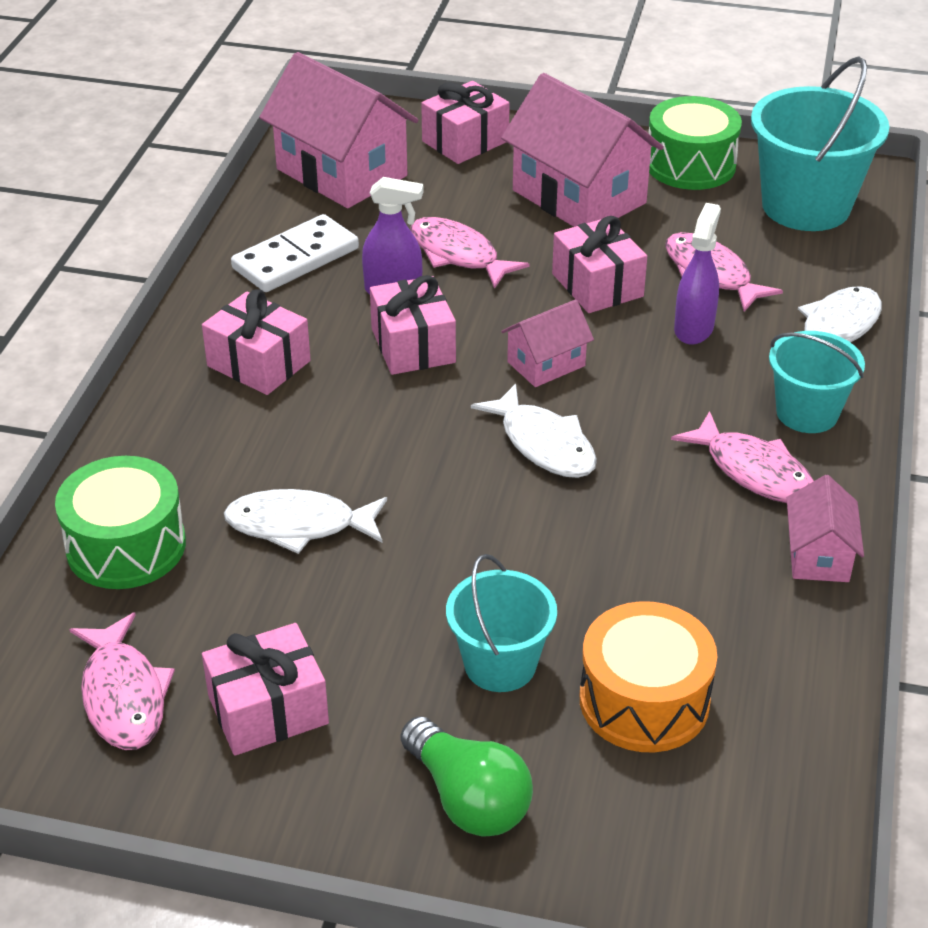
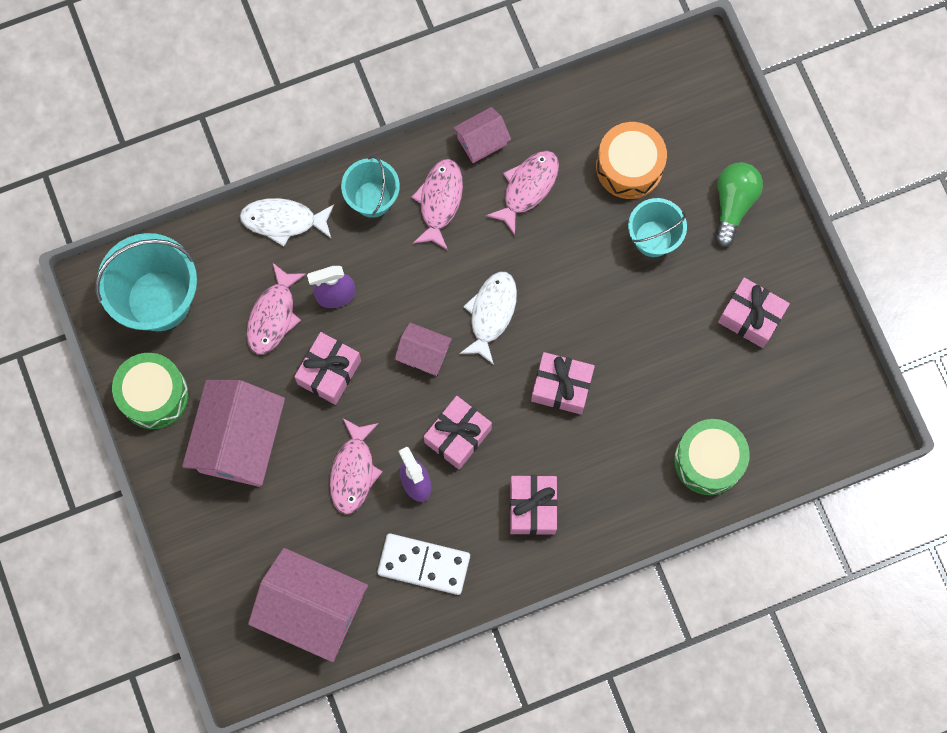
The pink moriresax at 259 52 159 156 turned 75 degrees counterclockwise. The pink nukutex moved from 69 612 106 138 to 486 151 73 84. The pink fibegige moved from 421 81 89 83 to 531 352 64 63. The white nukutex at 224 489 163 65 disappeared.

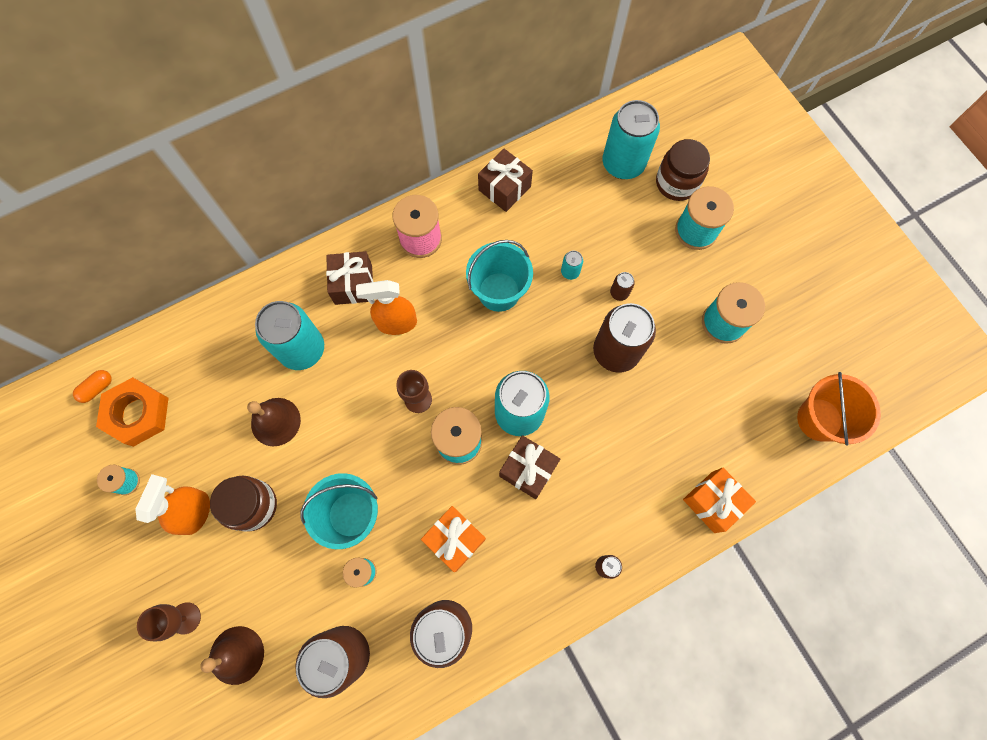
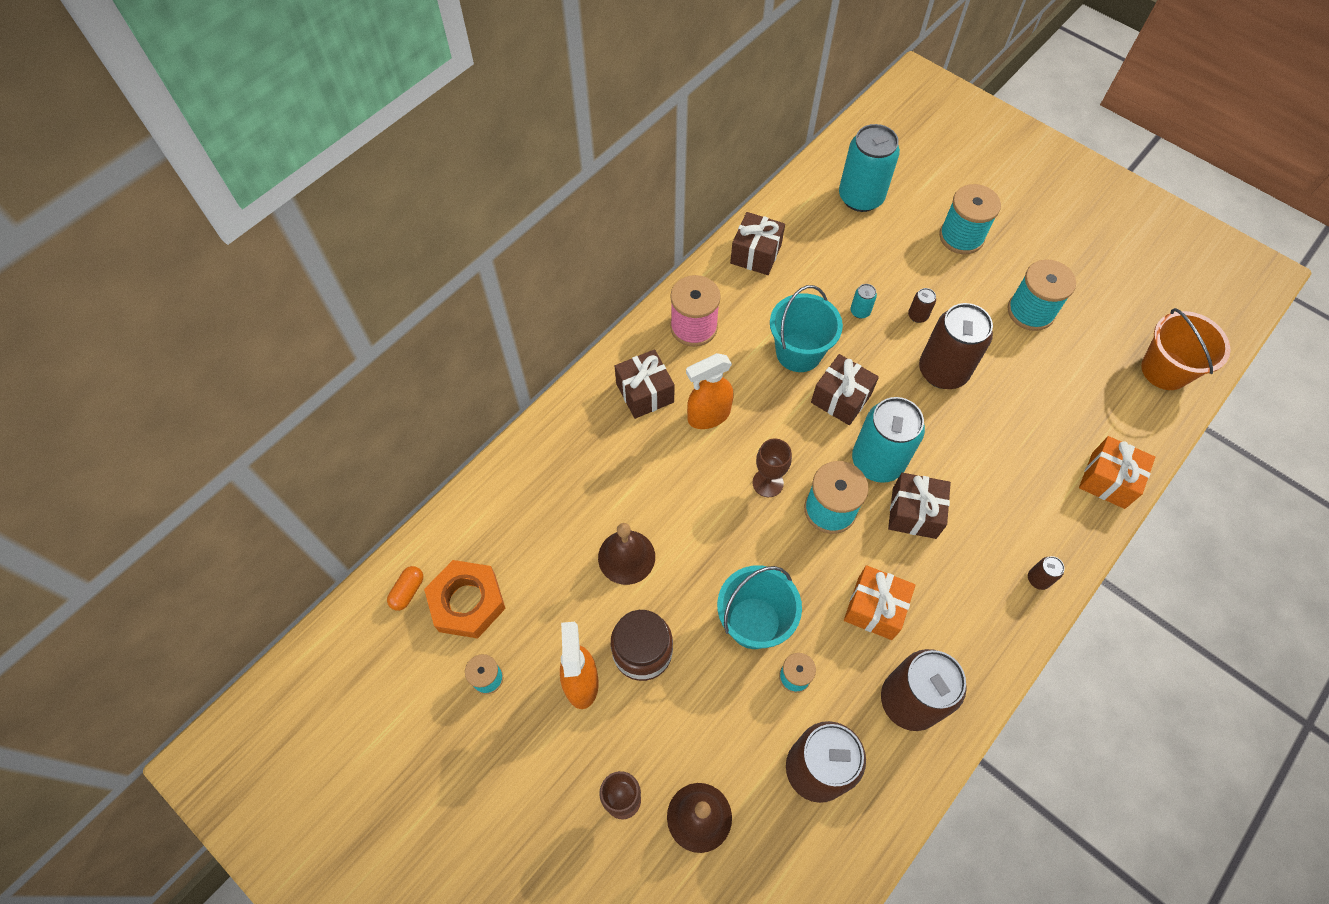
The brown fibegige at 811 354 68 71 appeared. The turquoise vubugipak at 255 301 69 69 disappeared. The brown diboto at 656 139 54 62 disappeared.

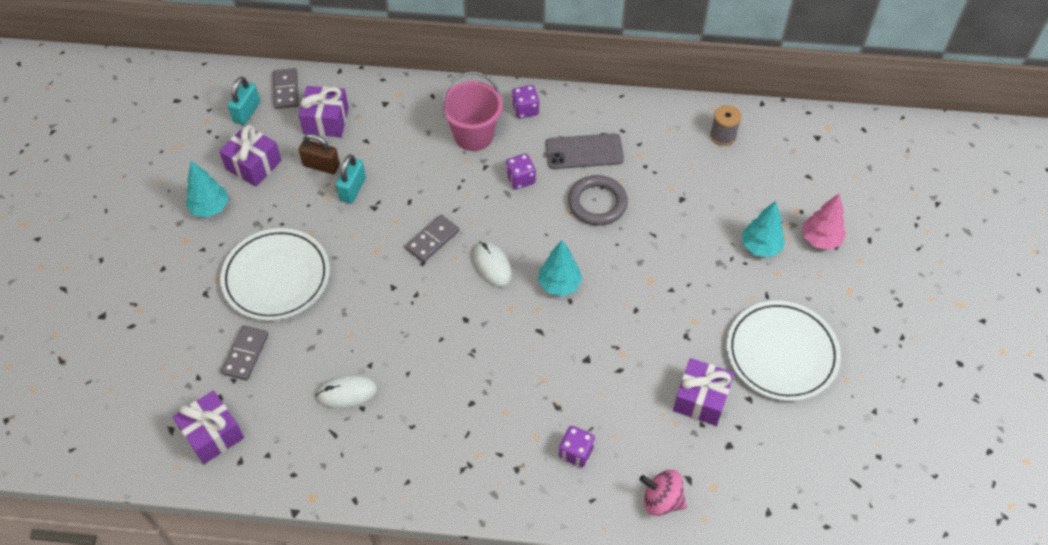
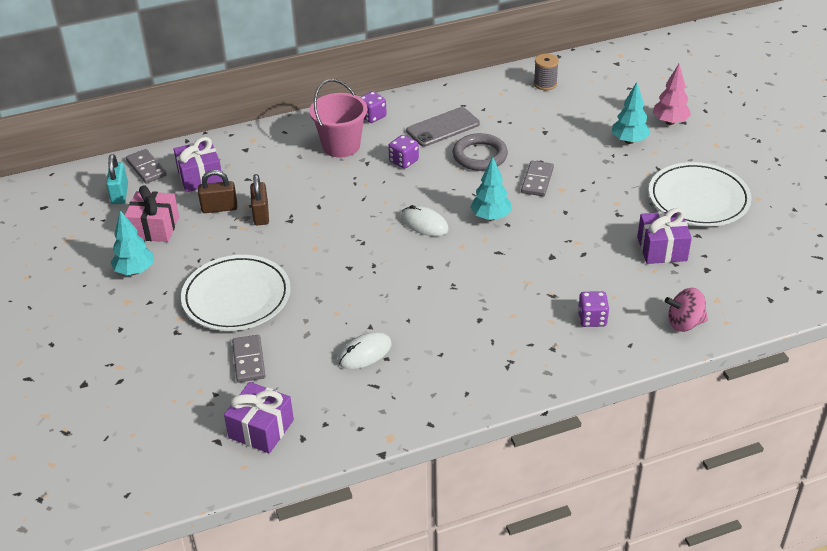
The purple fibegige at 219 125 63 62 became the pink fibegige at 125 186 54 56. The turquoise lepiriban at 336 154 30 50 became the brown lepiriban at 250 174 19 51. The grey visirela moved from 405 215 54 47 to 521 161 33 35.

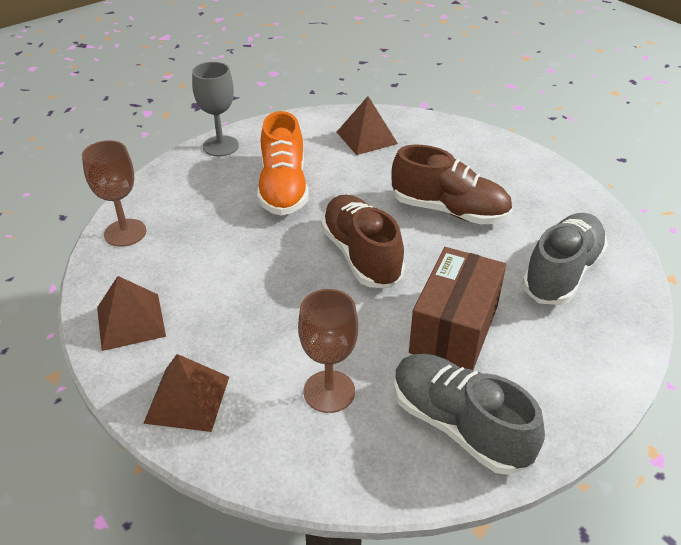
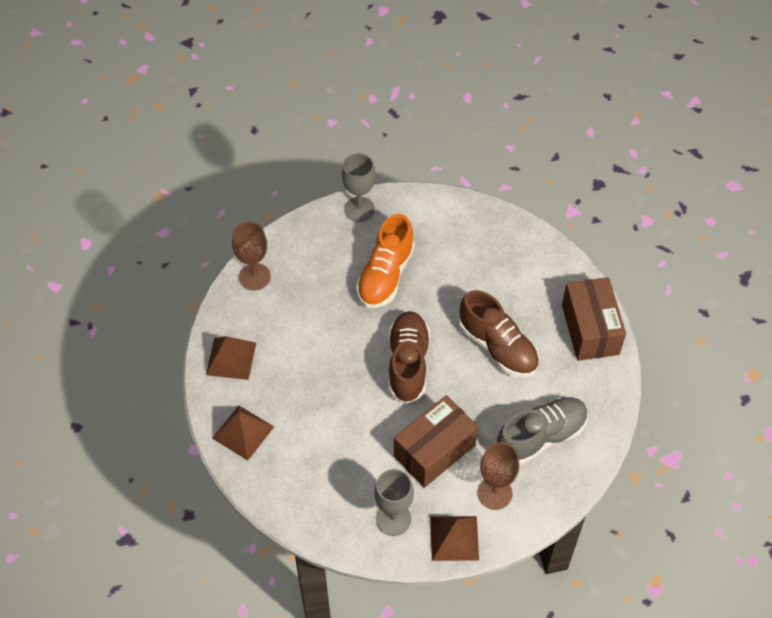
The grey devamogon at 394 354 151 121 was replaced by the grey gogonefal at 374 469 40 67. The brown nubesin moved from 337 96 61 59 to 431 516 48 45. The brown gogonefal moved from 298 289 60 124 to 477 442 43 68. The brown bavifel at 562 277 64 84 appeared.

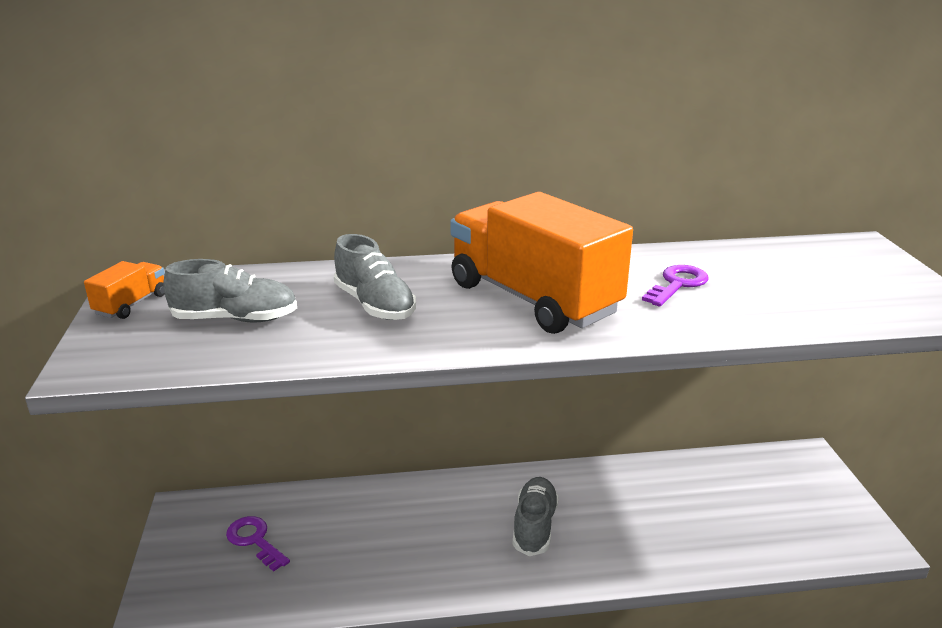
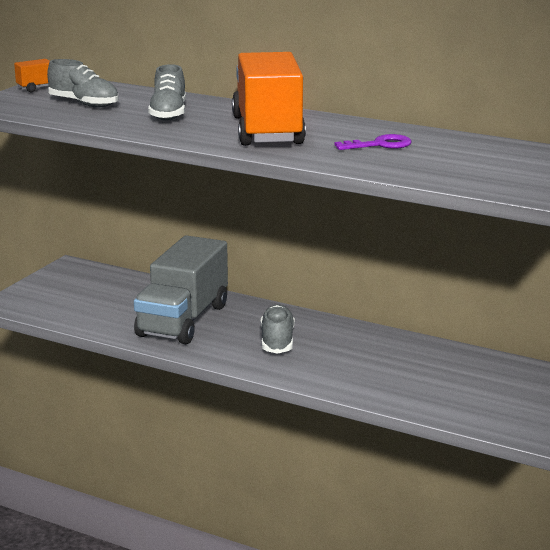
The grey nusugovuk at 134 235 94 109 appeared. The grey devamogon at 513 477 46 79 turned 45 degrees counterclockwise. The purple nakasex at 226 516 64 56 disappeared.

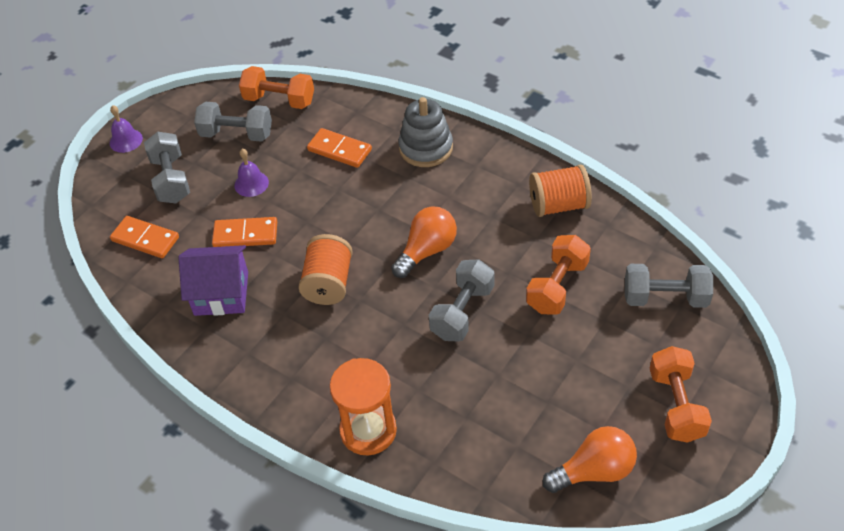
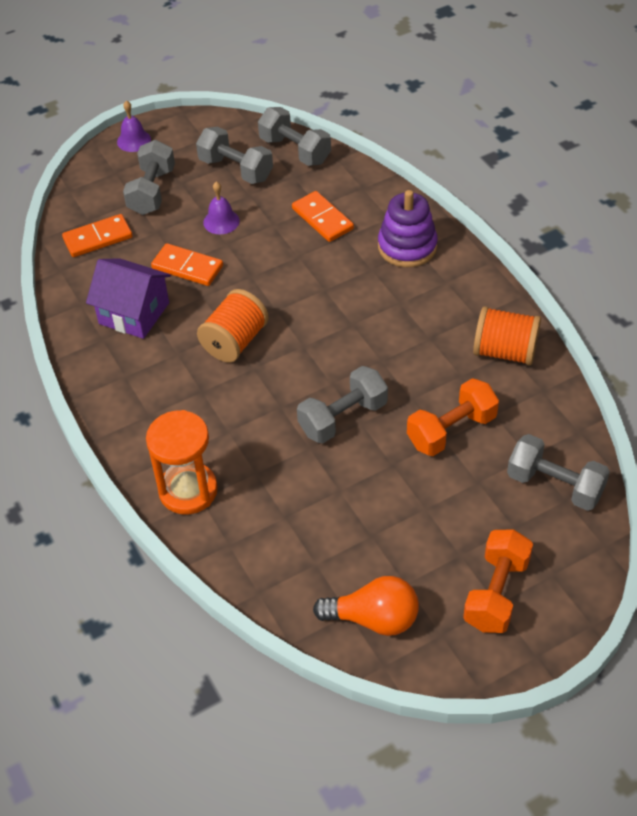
The orange visirela at 110 216 69 42 turned 75 degrees counterclockwise. The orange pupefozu at 239 66 75 43 became the grey pupefozu at 258 107 73 59. The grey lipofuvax at 398 97 55 70 became the purple lipofuvax at 378 190 60 77. The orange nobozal at 391 206 66 72 disappeared.

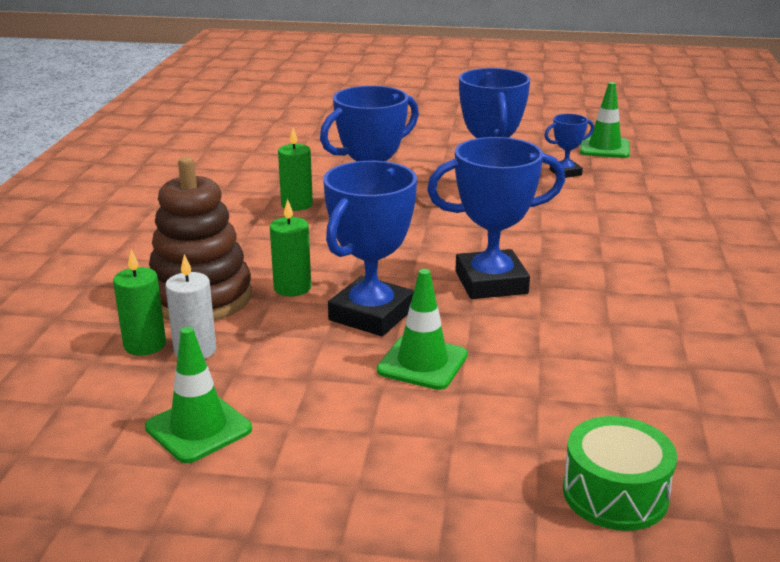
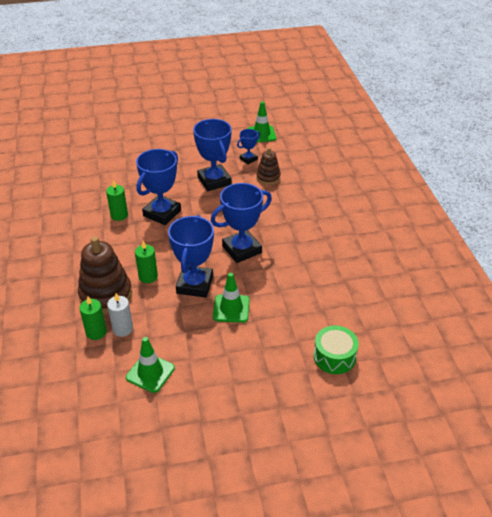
The brown lipofuvax at 256 148 25 37 appeared.

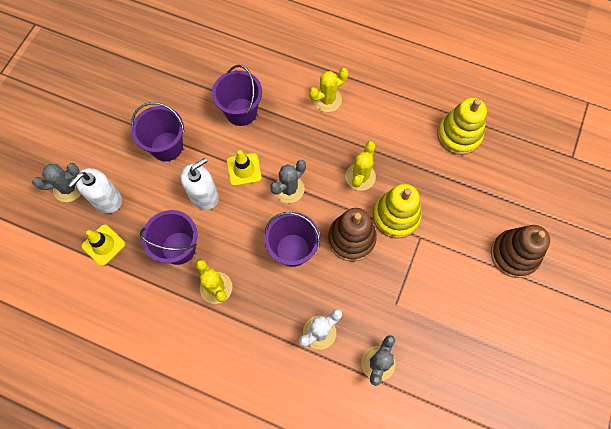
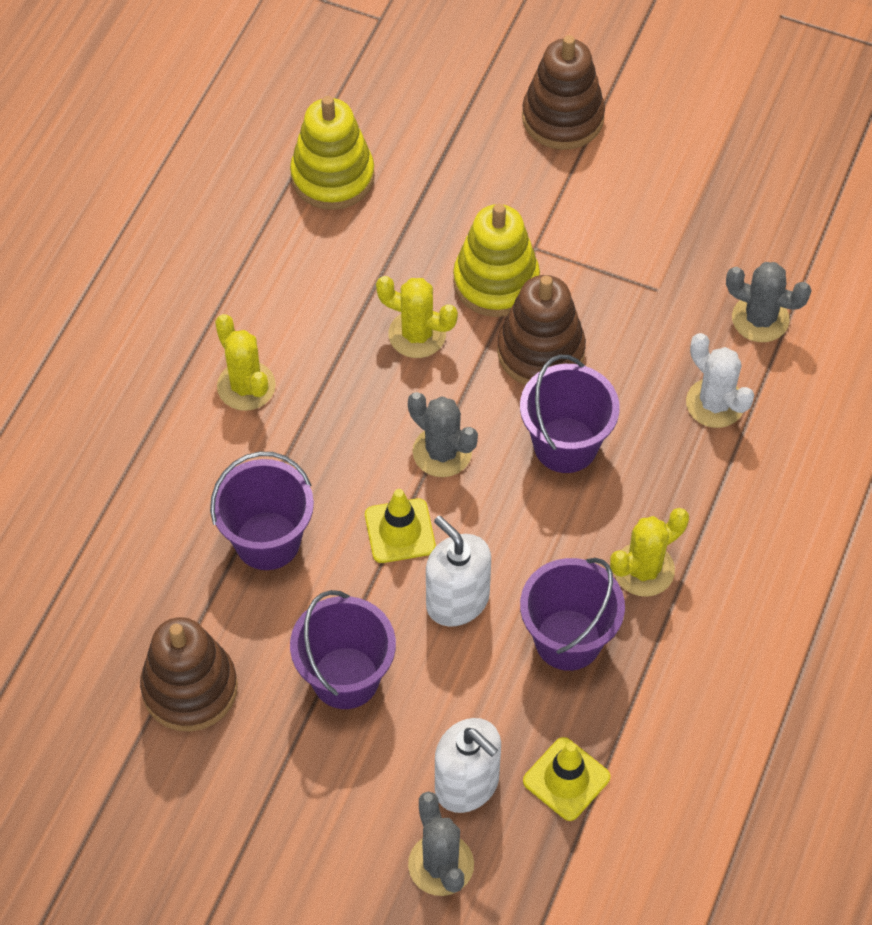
The brown lipofuvax at 140 617 98 115 appeared.

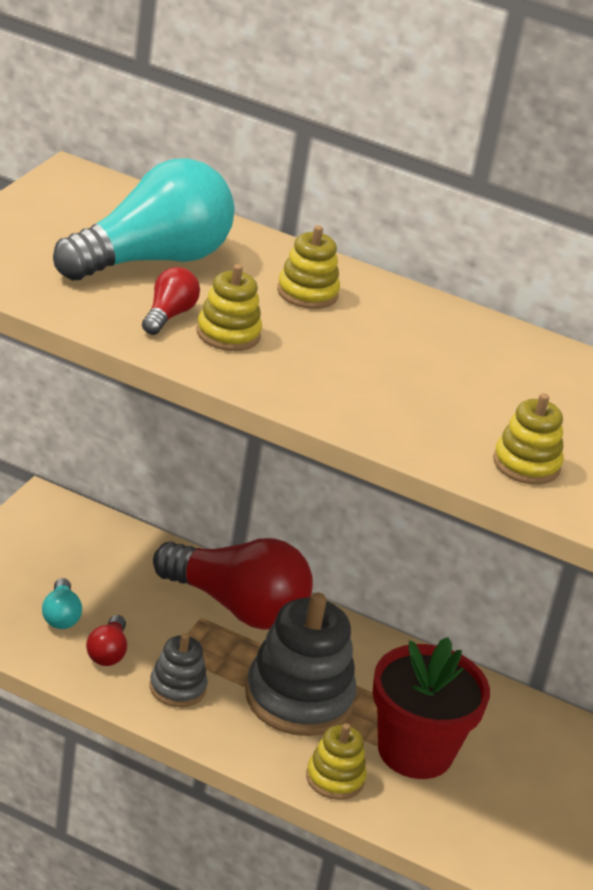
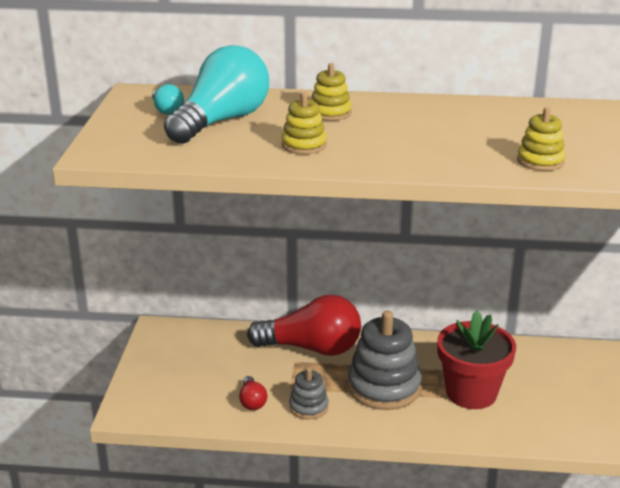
The turquoise nobozal moved from 42 578 40 51 to 152 84 32 31. The red nobozal at 142 267 58 68 disappeared. The yellow lipofuvax at 306 723 61 77 disappeared.

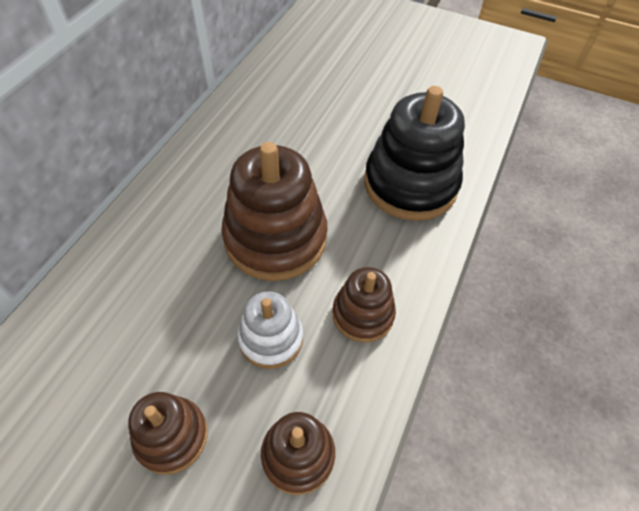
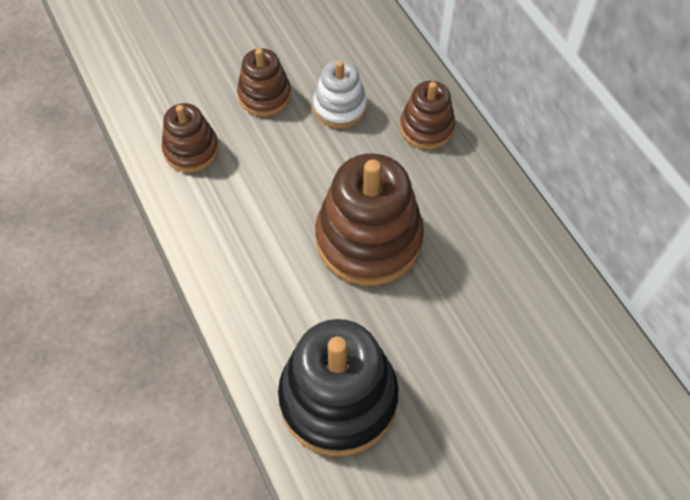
The white lipofuvax moved from 237 292 66 77 to 313 60 54 68. The brown lipofuvax moved from 332 267 64 76 to 400 81 55 68.

